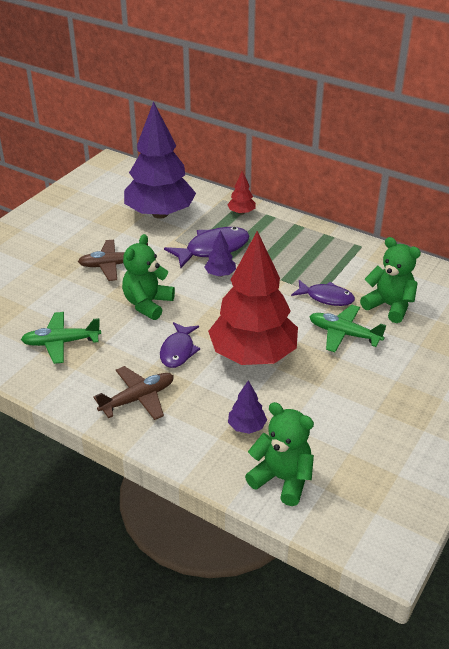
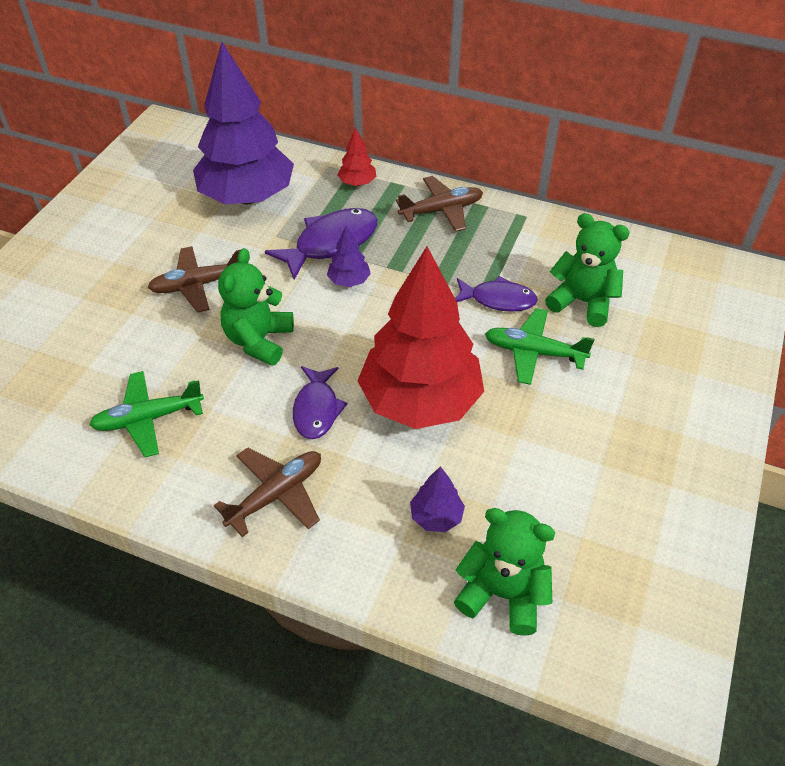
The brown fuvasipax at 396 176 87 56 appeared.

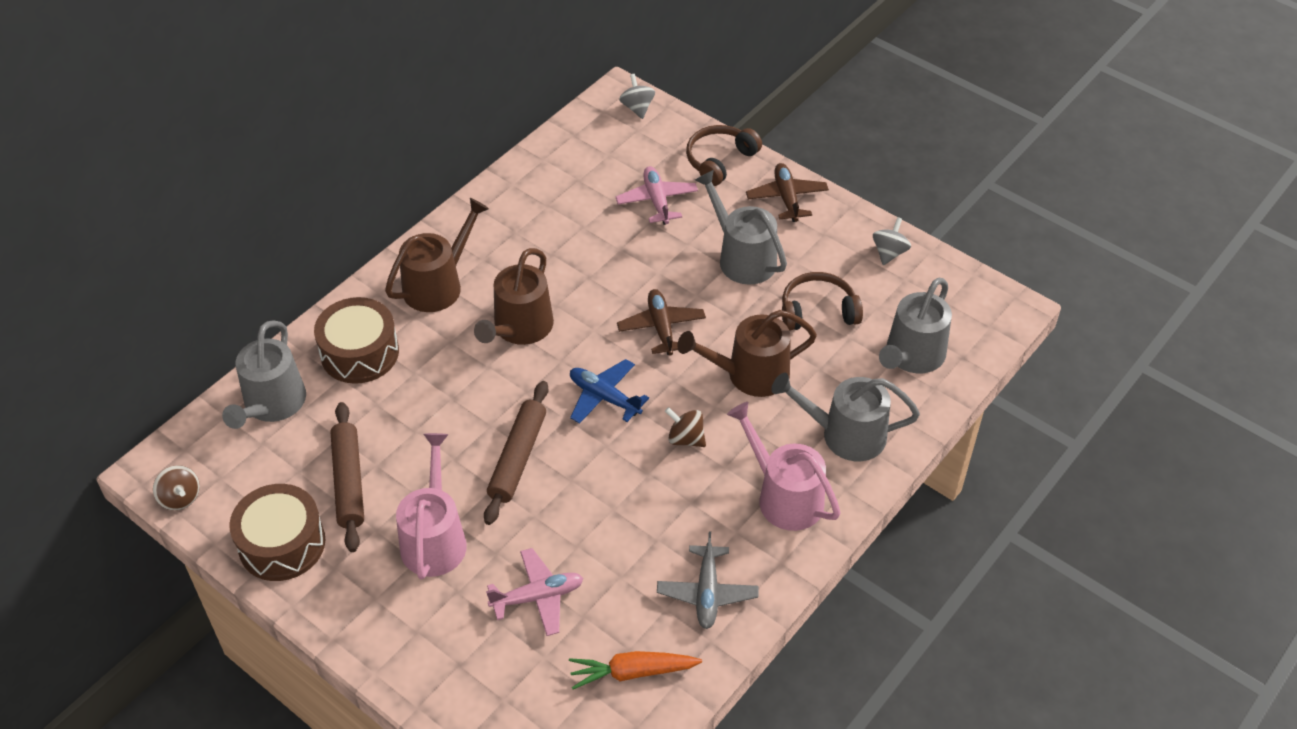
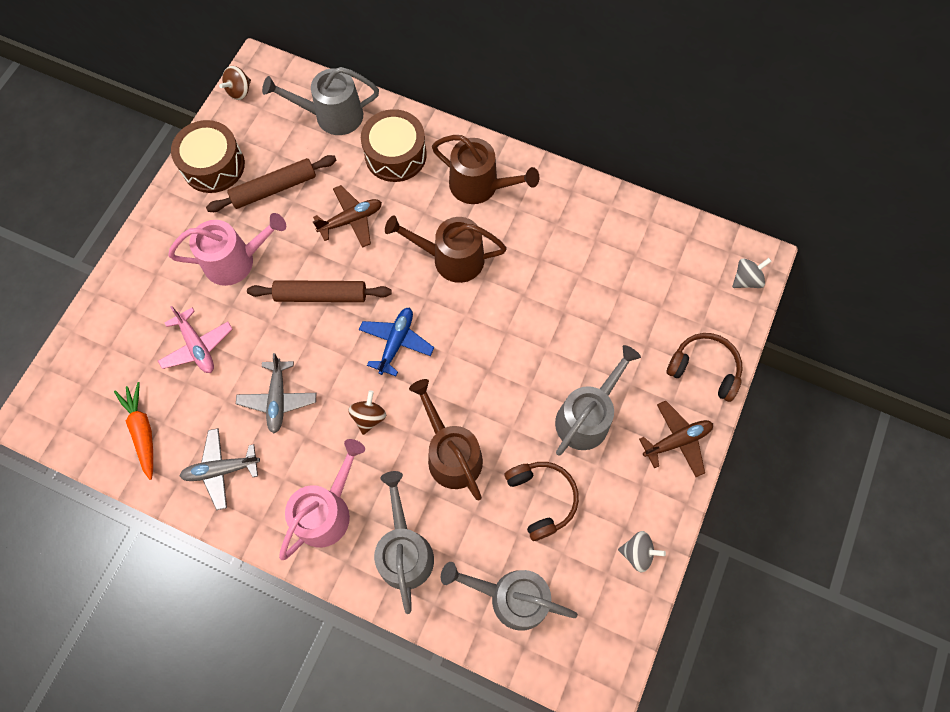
The grey fuvasipax at 236 353 80 81 appeared. The brown fuvasipax moved from 617 289 89 66 to 313 185 69 63. The pink fuvasipax at 616 166 82 59 disappeared.

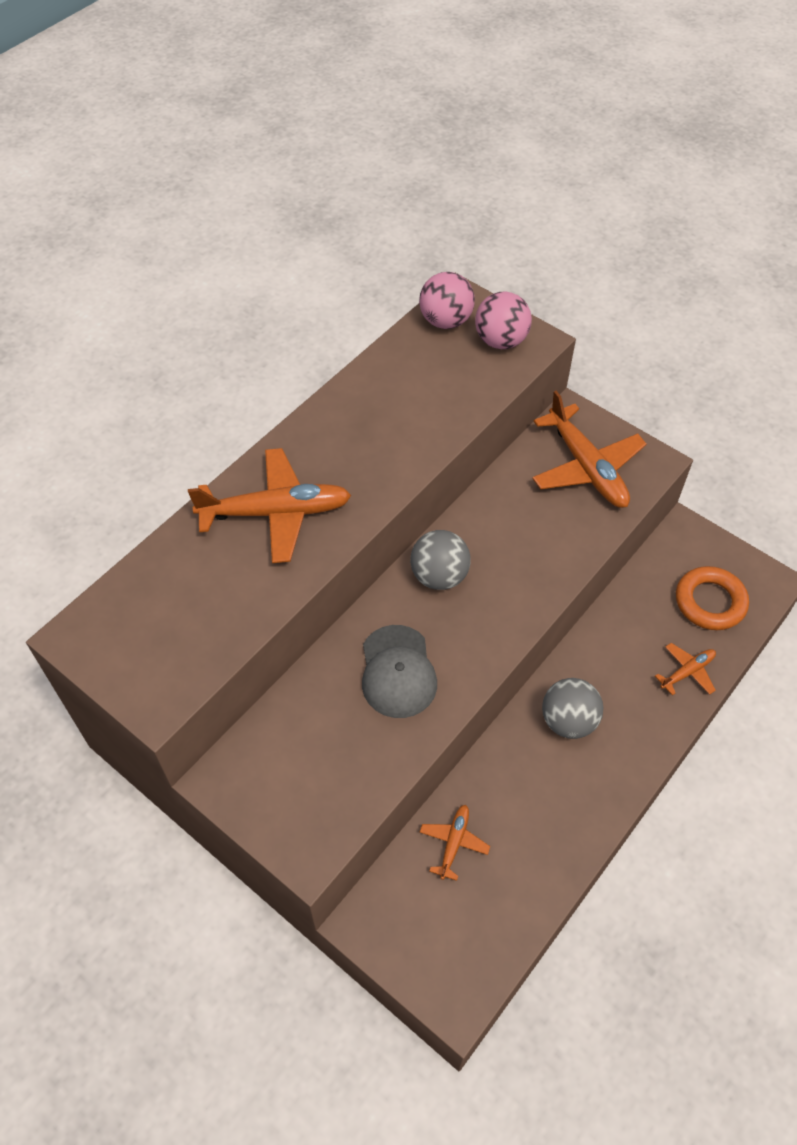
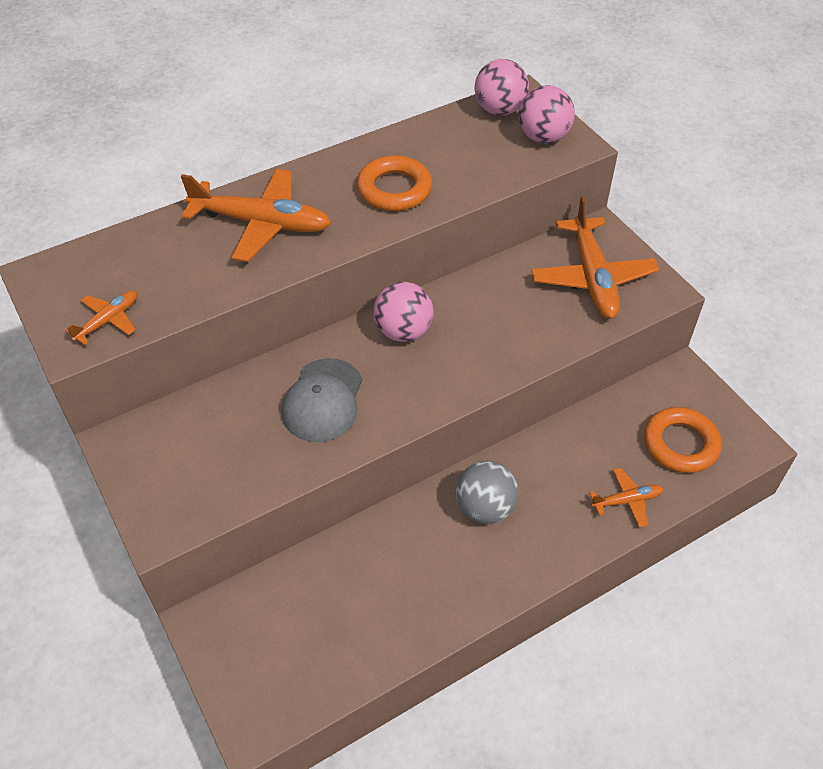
The orange fuvasipax moved from 420 805 70 76 to 65 291 72 54. The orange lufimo at 357 155 75 56 appeared. The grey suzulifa at 410 530 61 60 became the pink suzulifa at 373 282 61 60.

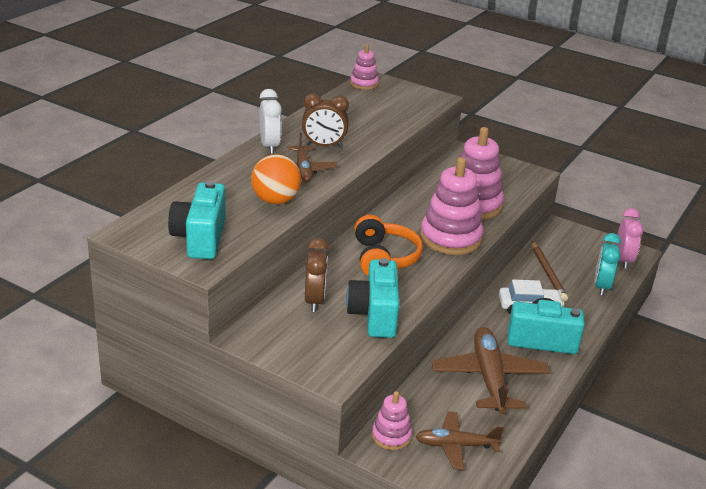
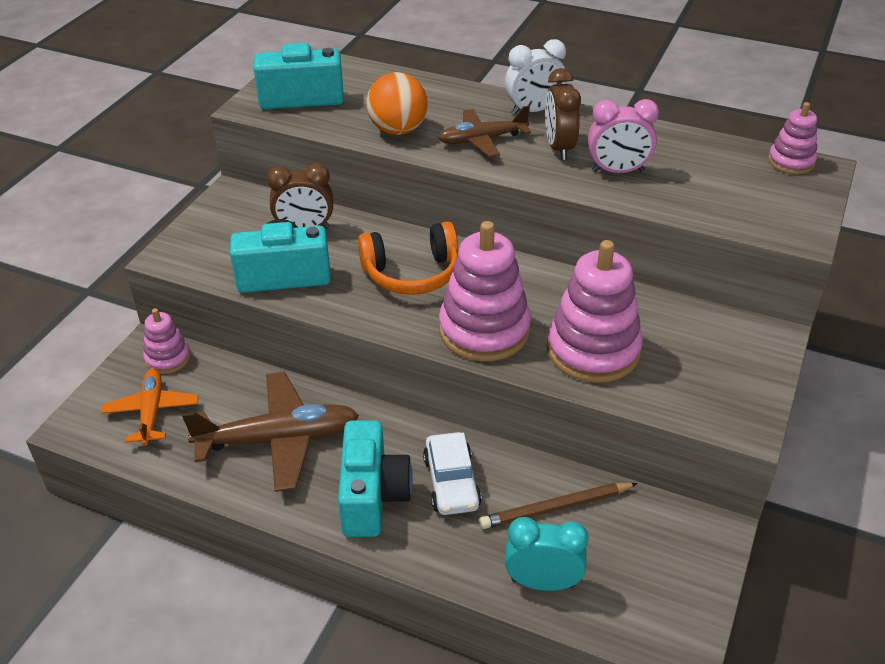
The brown fuvasipax at 415 412 89 58 became the orange fuvasipax at 101 369 97 76. The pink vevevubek moved from 616 208 28 61 to 588 99 71 74.

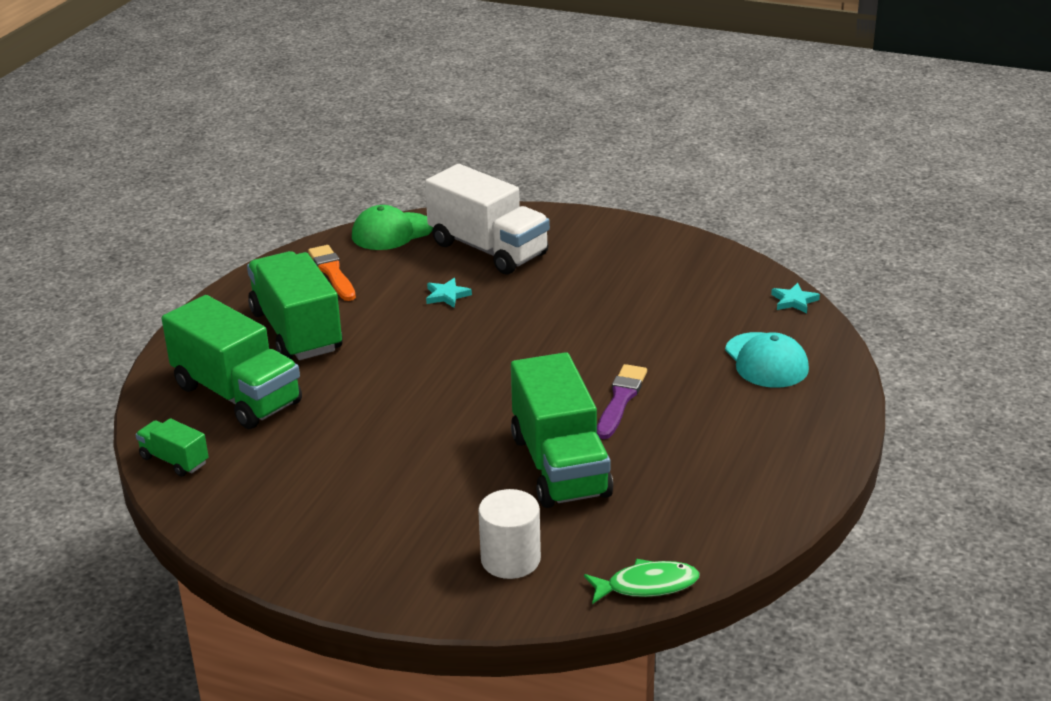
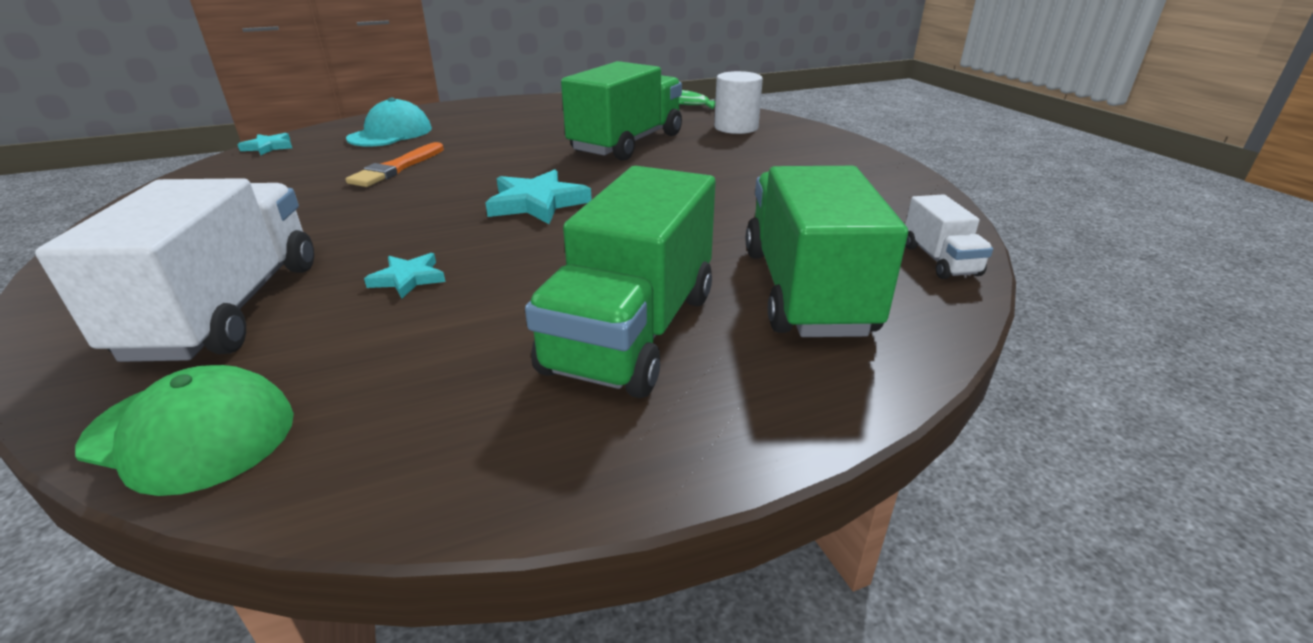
The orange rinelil moved from 308 245 48 56 to 345 142 99 45. The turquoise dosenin at 486 170 106 54 appeared. The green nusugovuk at 135 418 74 59 became the white nusugovuk at 905 194 88 85. The purple rinelil at 597 364 50 75 disappeared.

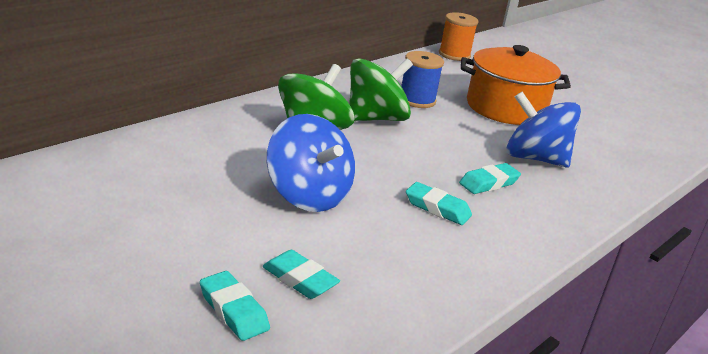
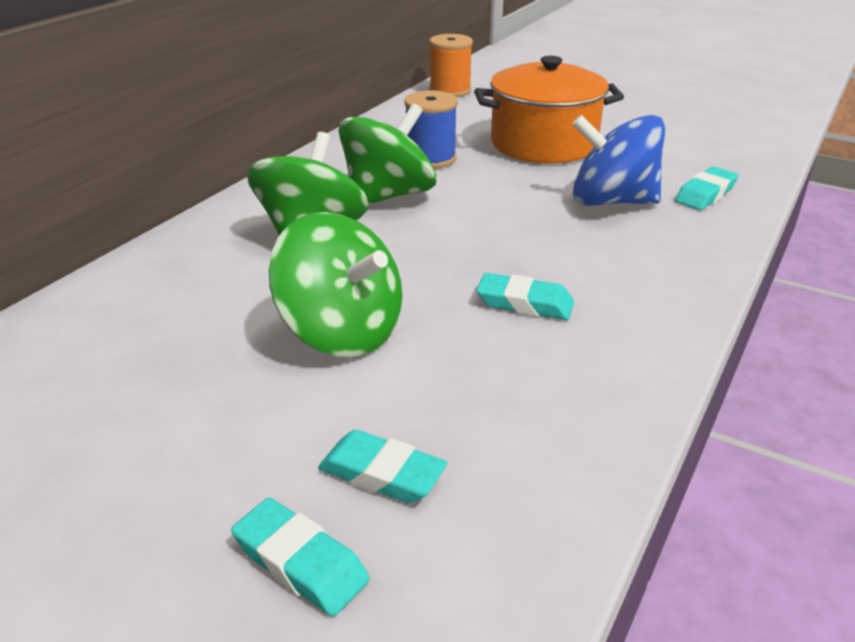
The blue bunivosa at 267 114 88 98 became the green bunivosa at 269 212 133 145. The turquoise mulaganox moved from 459 163 62 31 to 675 167 63 43.

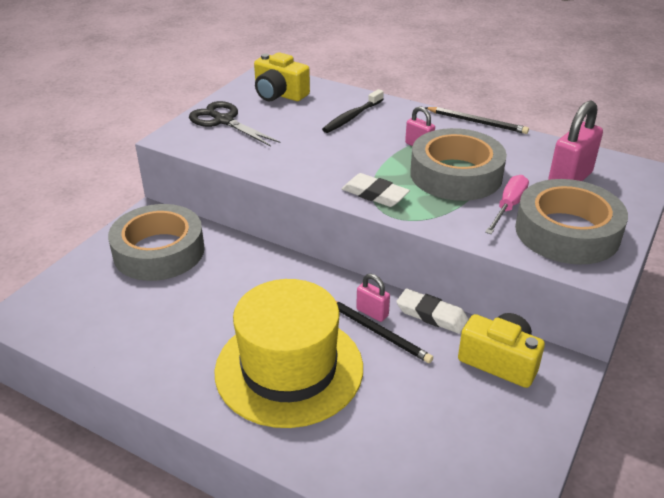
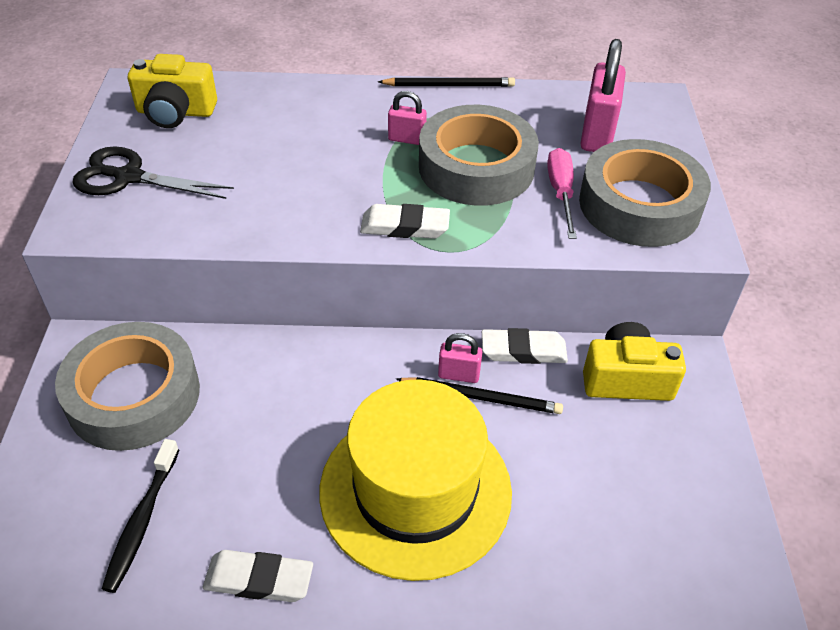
The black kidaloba moved from 322 89 62 44 to 102 439 77 154. The white mulaganox at 203 550 110 52 appeared.

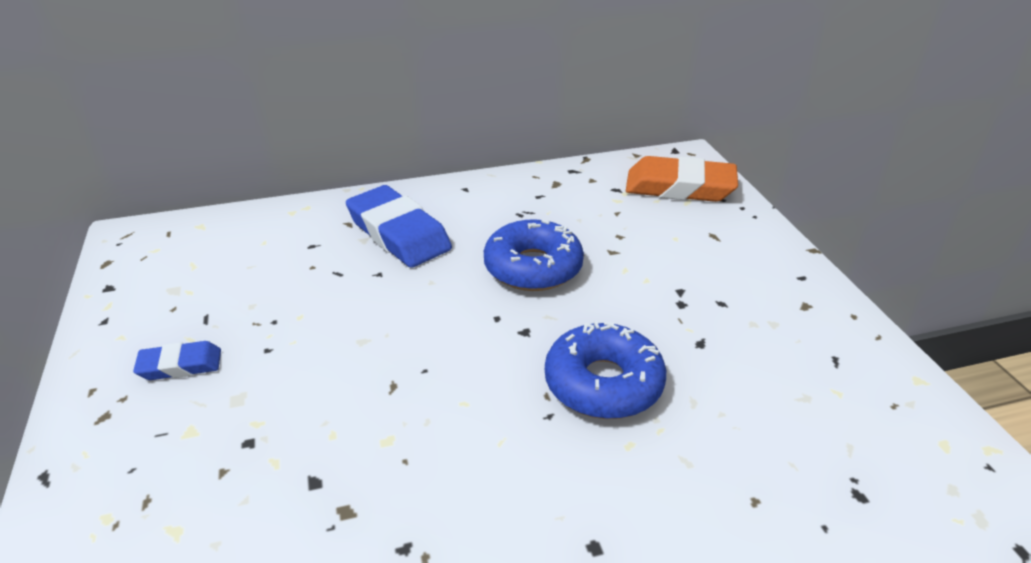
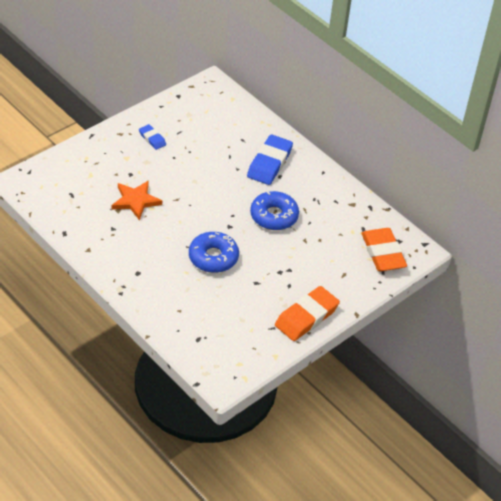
The orange dosenin at 112 181 50 40 appeared. The orange mulaganox at 275 286 65 55 appeared.

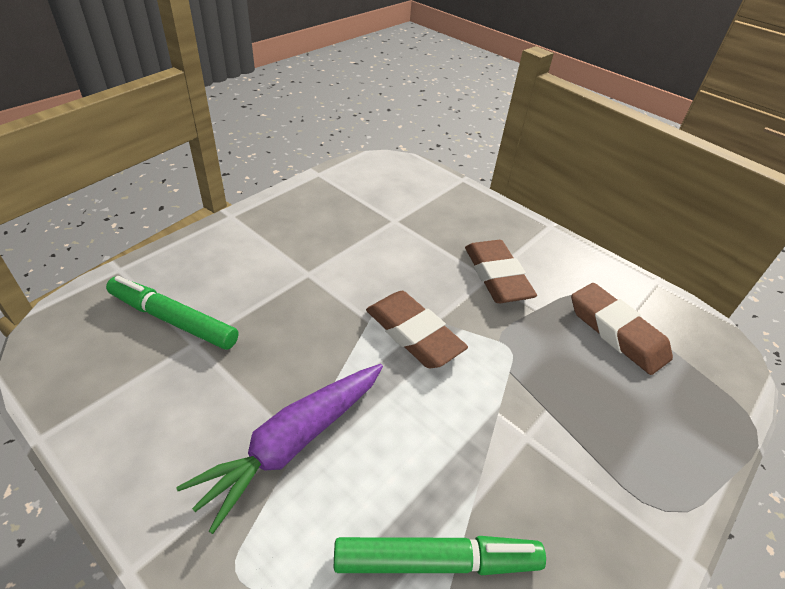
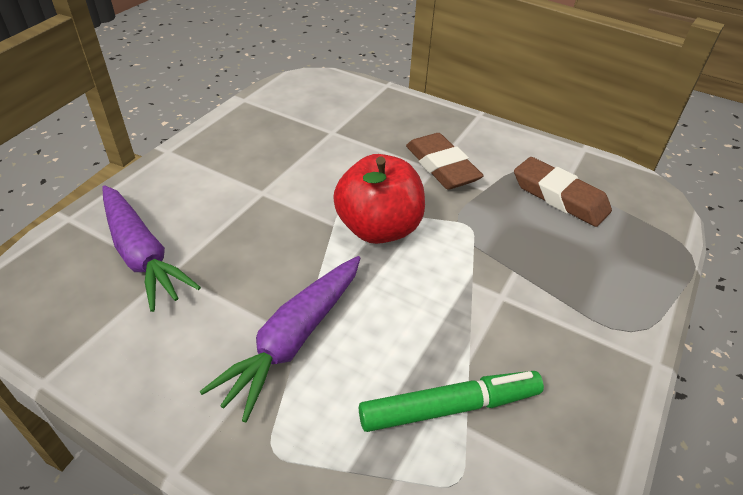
The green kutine at 106 276 132 74 was replaced by the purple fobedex at 102 185 99 127. The brown mulaganox at 366 291 102 77 was replaced by the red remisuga at 333 154 92 90.

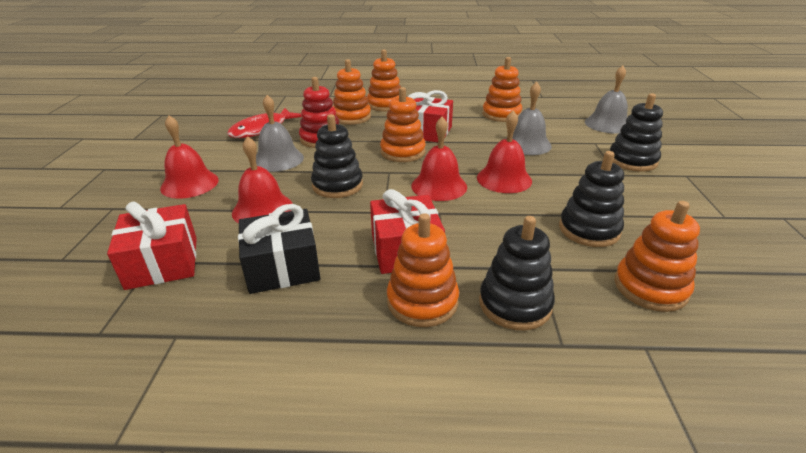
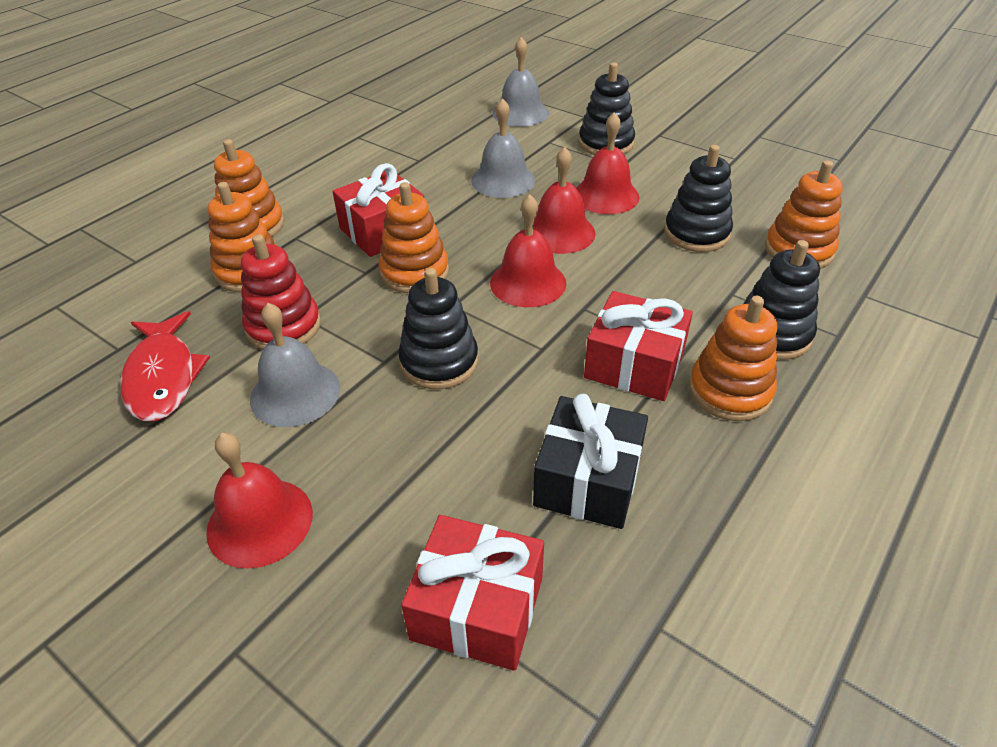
The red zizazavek moved from 232 136 61 87 to 576 112 63 102. The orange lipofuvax at 482 57 40 65 disappeared.

